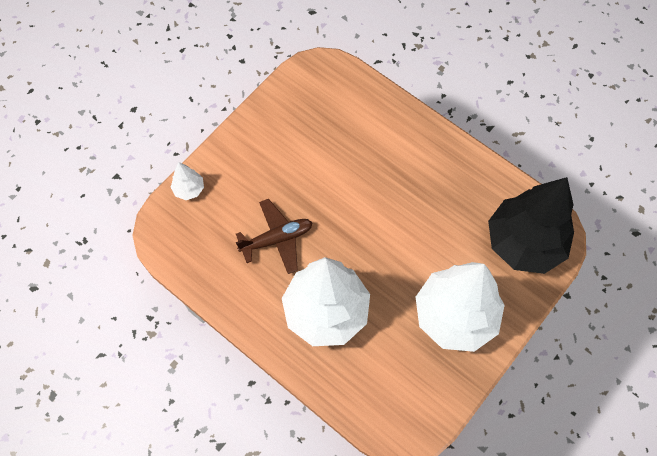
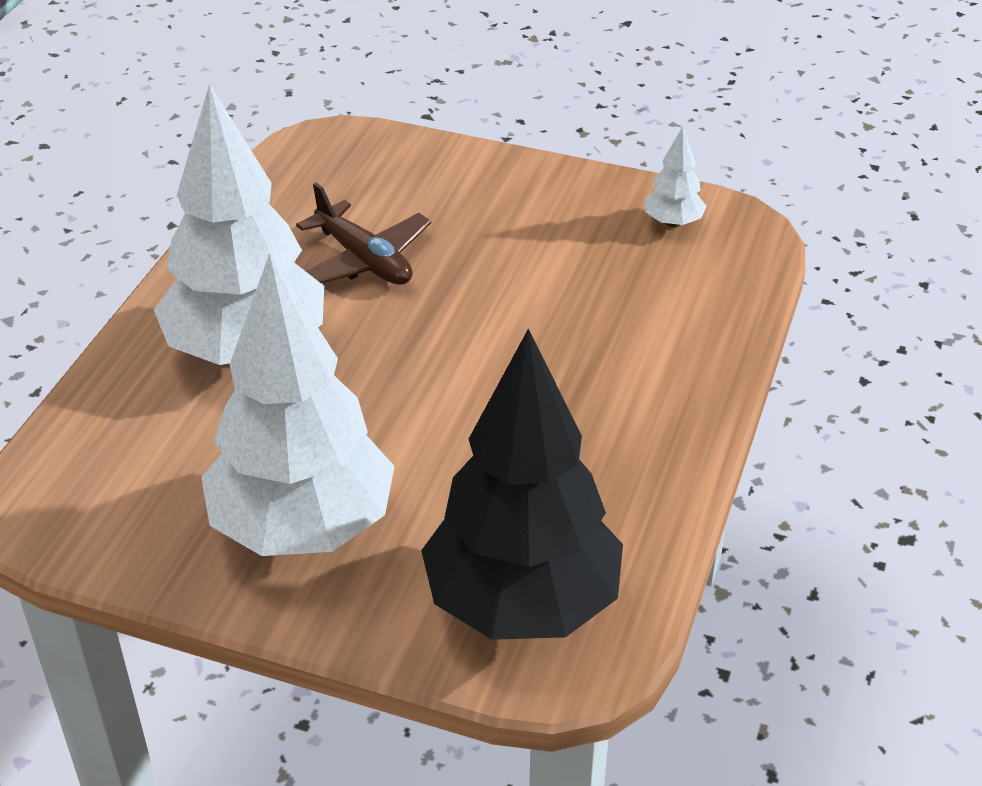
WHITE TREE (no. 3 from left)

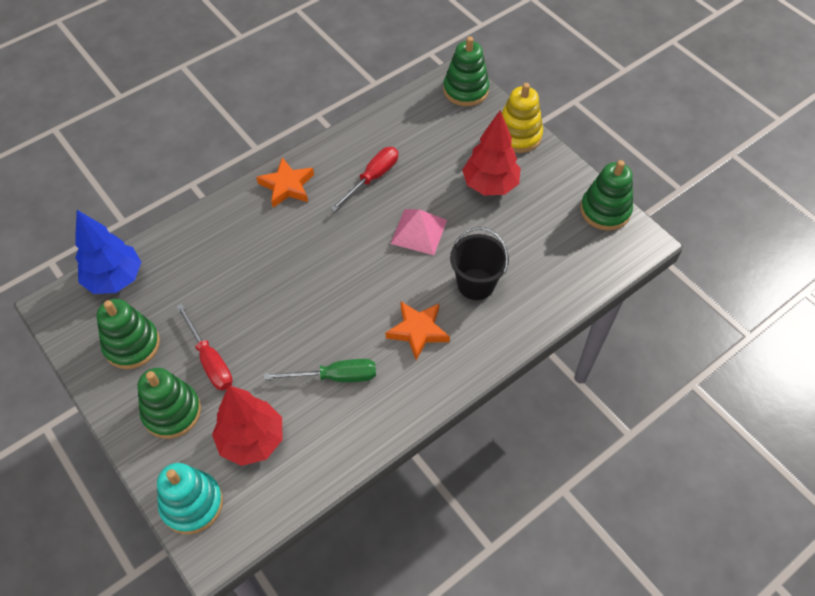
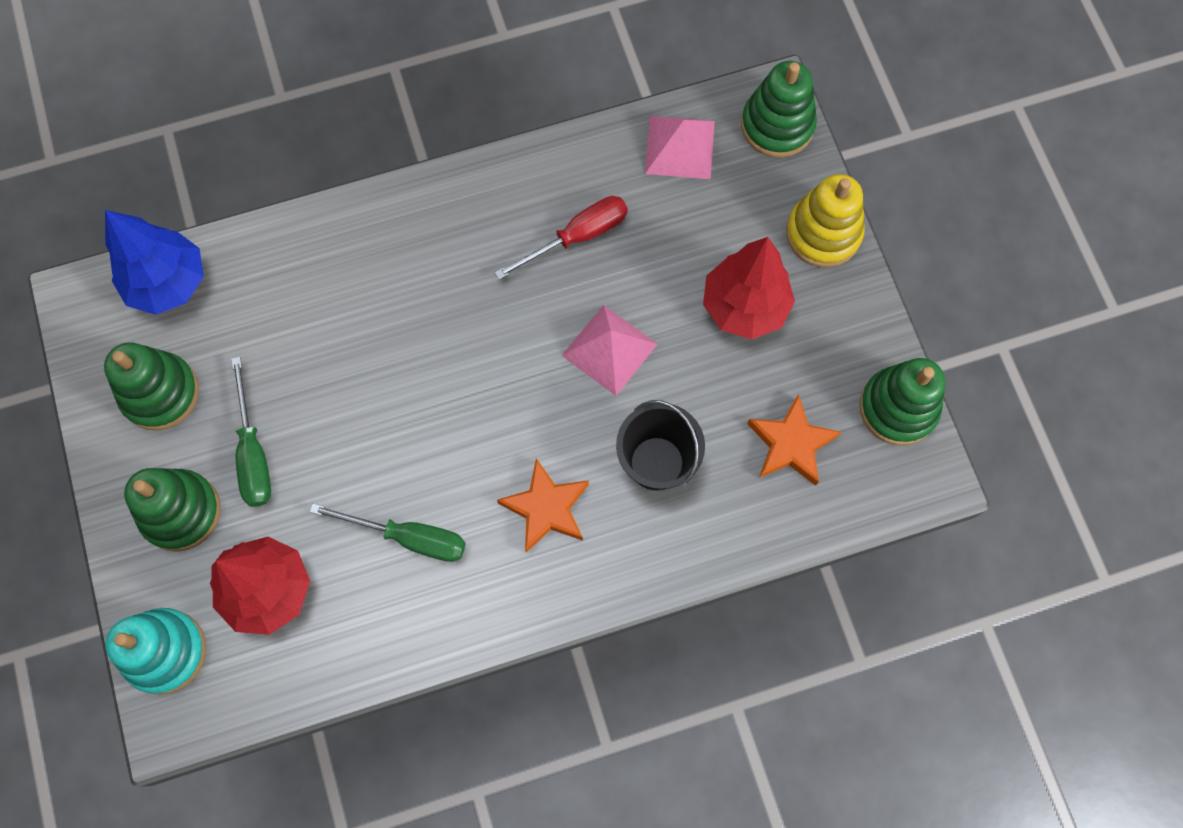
GREEN SCREWDRIVER (no. 1 from left)
ORANGE STAR (no. 2 from left)
PINK PYRAMID (no. 2 from left)

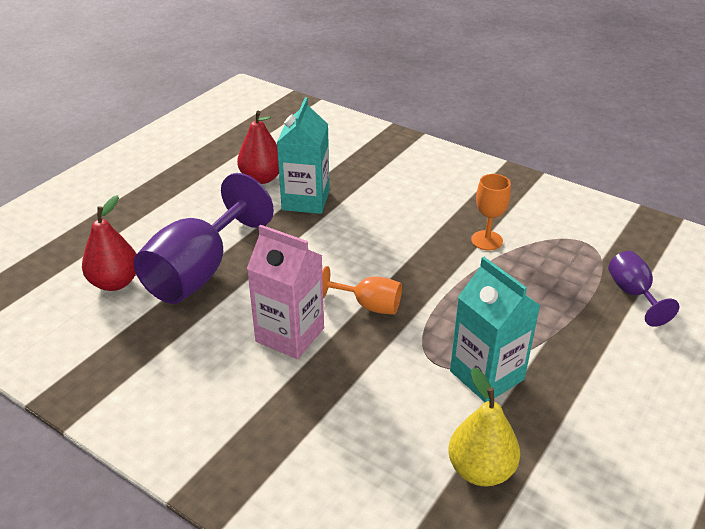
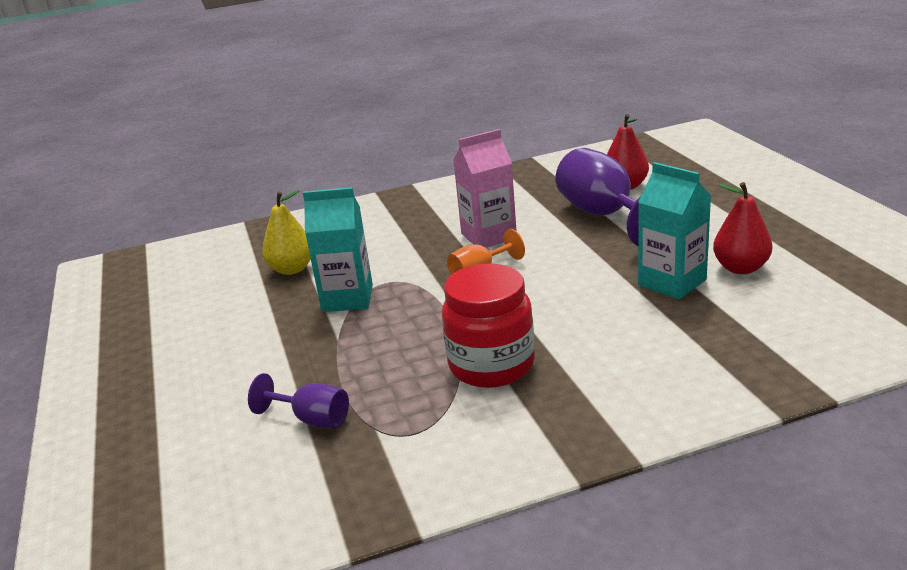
RED JAR

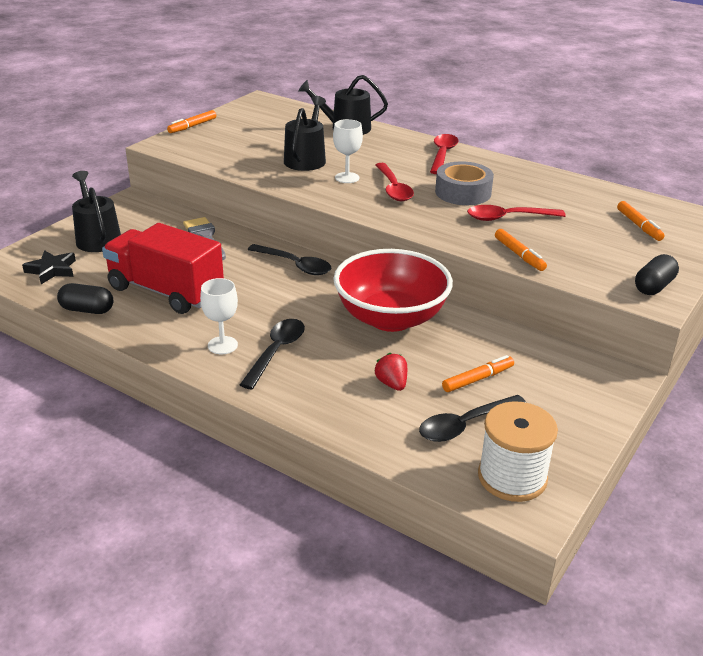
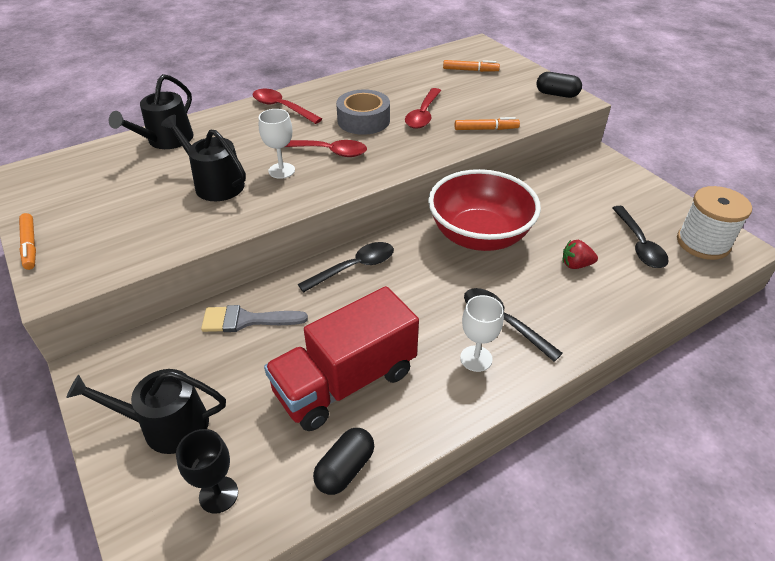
BLACK GOBLET
ORANGE MARKER (no. 2 from left in the first image)
BLACK CAPSULE (no. 2 from left)

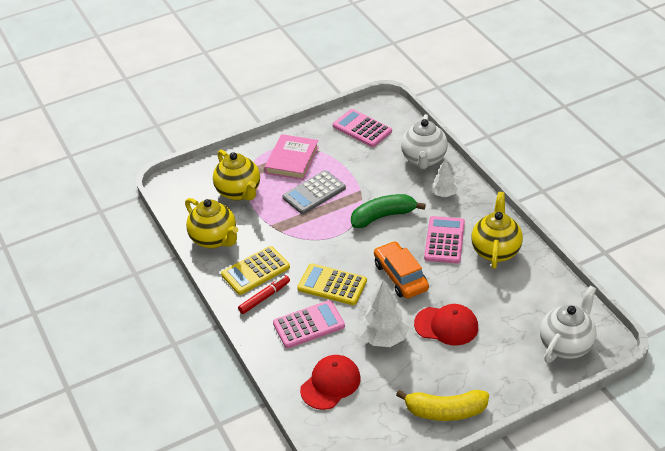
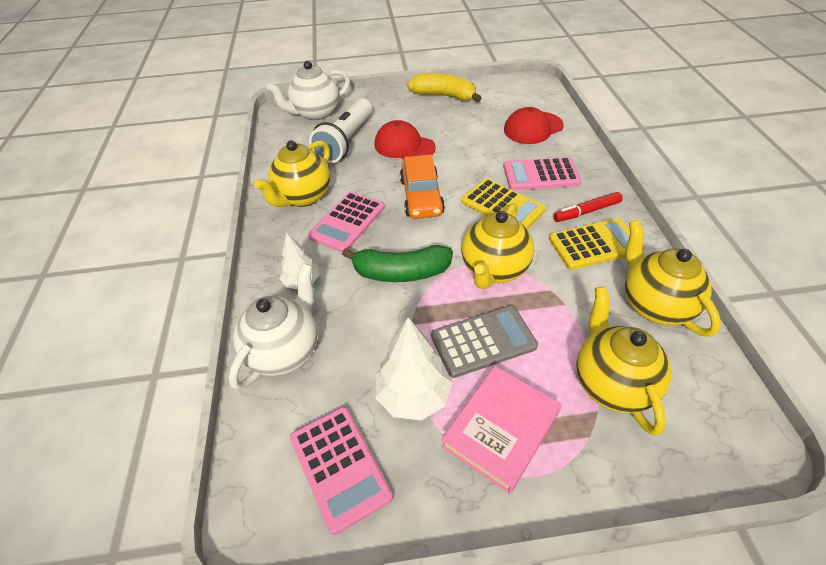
WHITE TREE (no. 2 from left)
WHITE FLASHLIGHT
YELLOW TEAPOT (no. 2 from left)

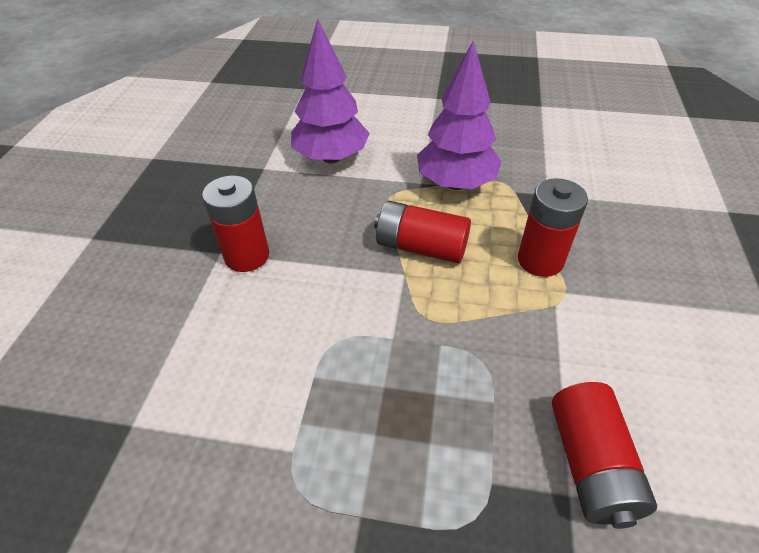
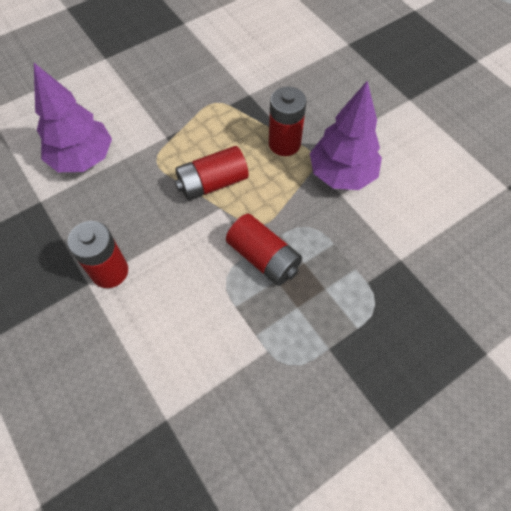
PURPLE TREE (no. 2 from left)
RED BATTERY (no. 3 from left)

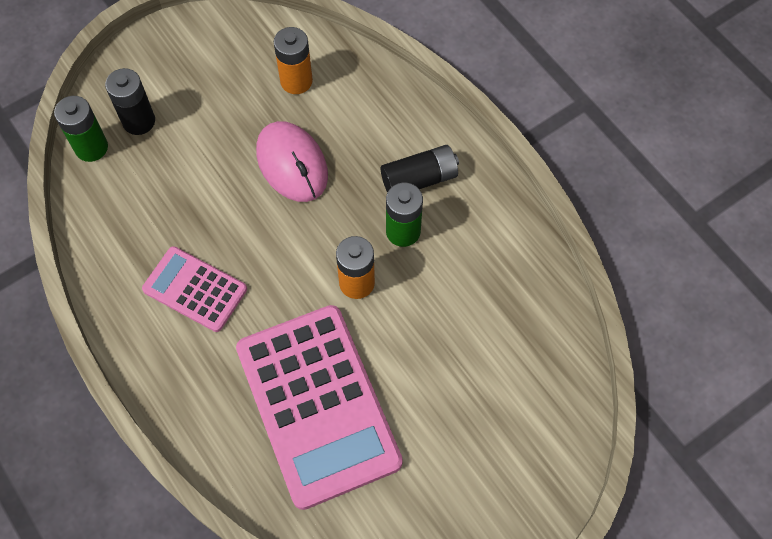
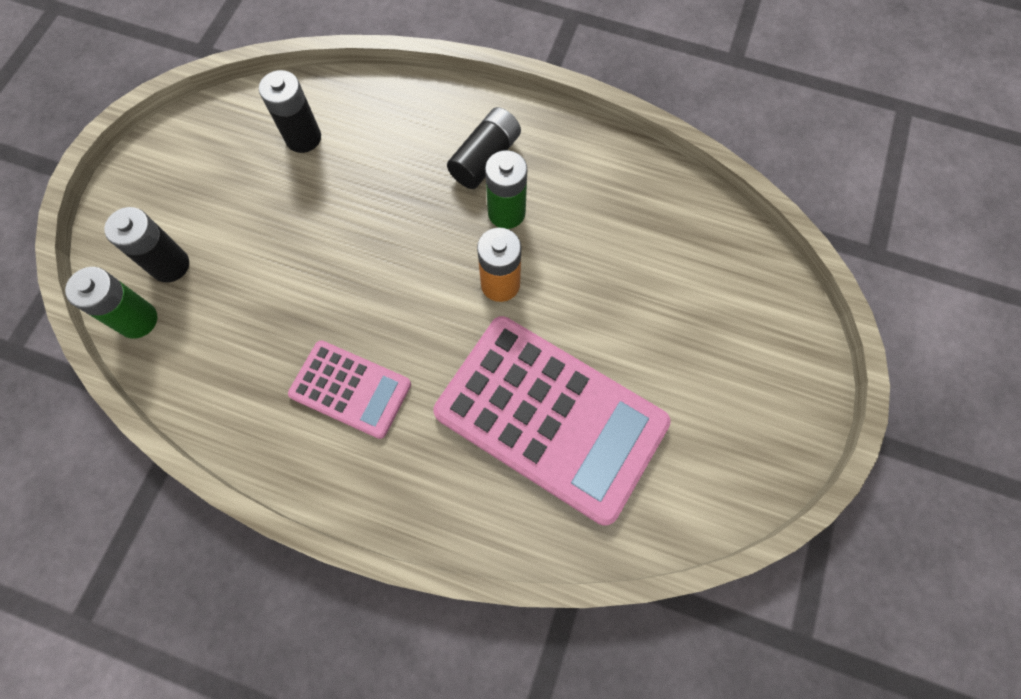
PINK CALCULATOR (no. 1 from left)
PINK MOUSE
BLACK BATTERY (no. 2 from left)

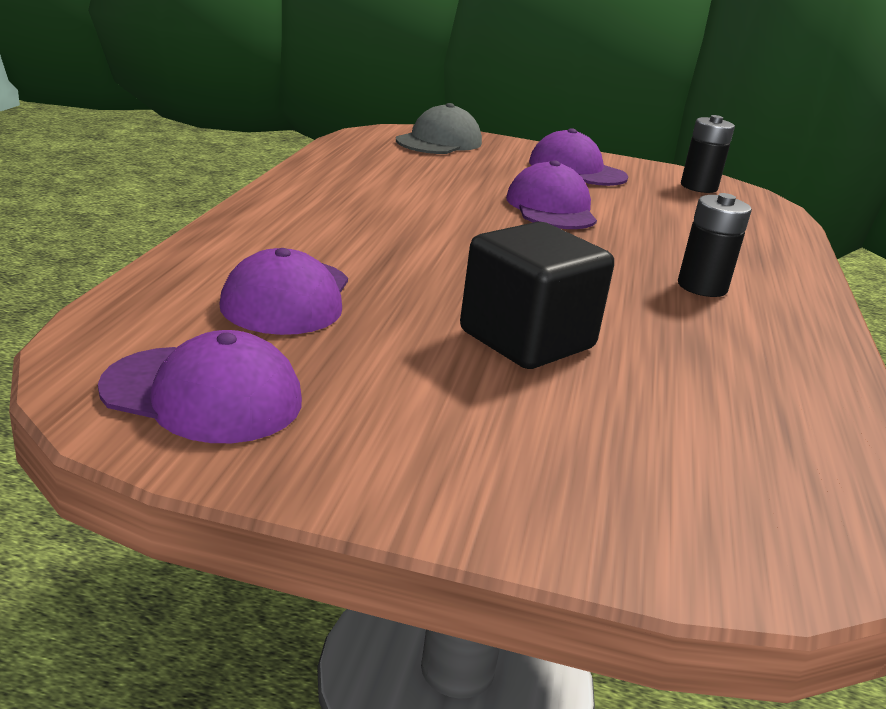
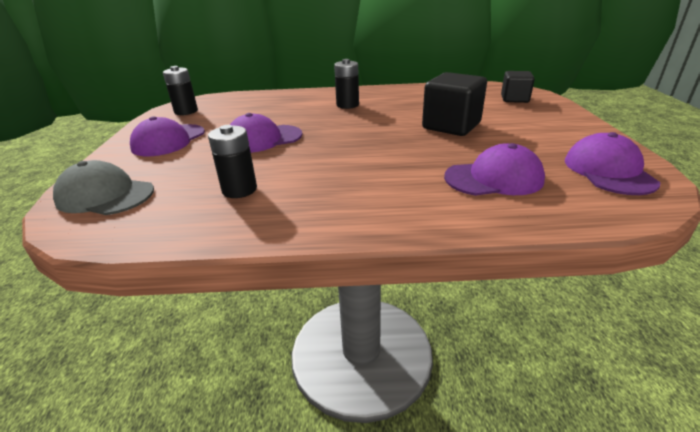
BLACK BATTERY (no. 2 from left)
BLACK CUBE (no. 2 from left)

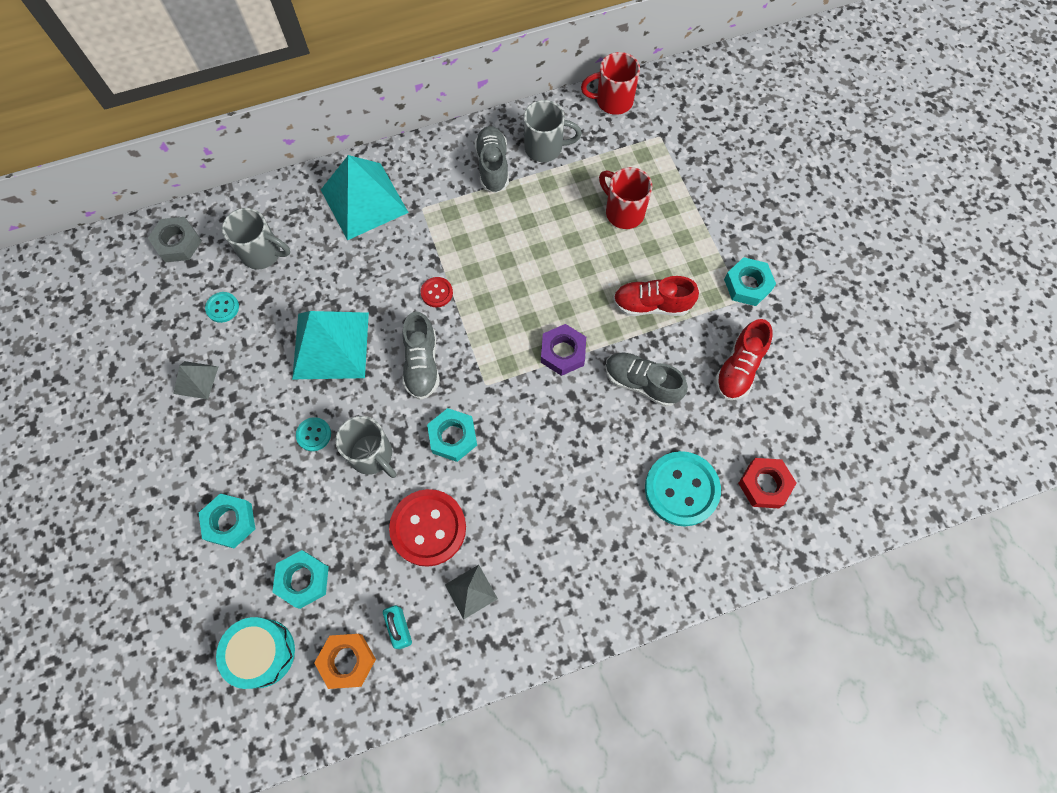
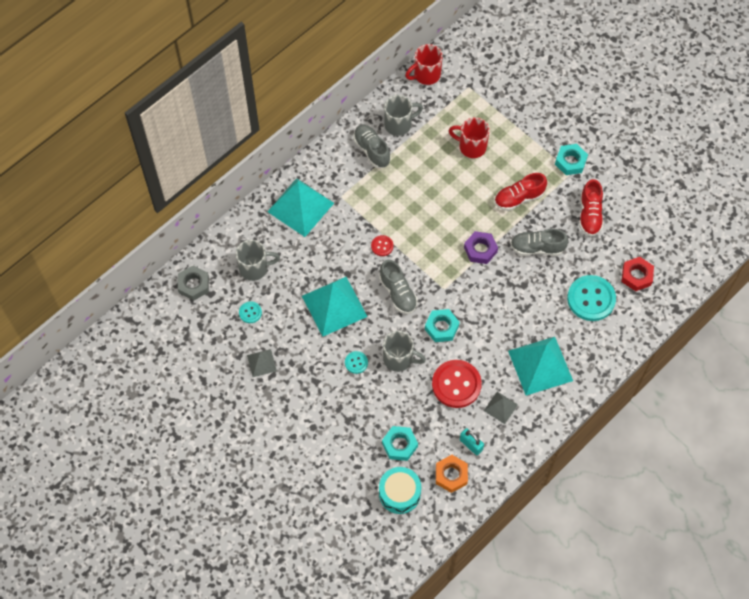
TURQUOISE NUT (no. 1 from left in the first image)
TURQUOISE PYRAMID (no. 3 from left)

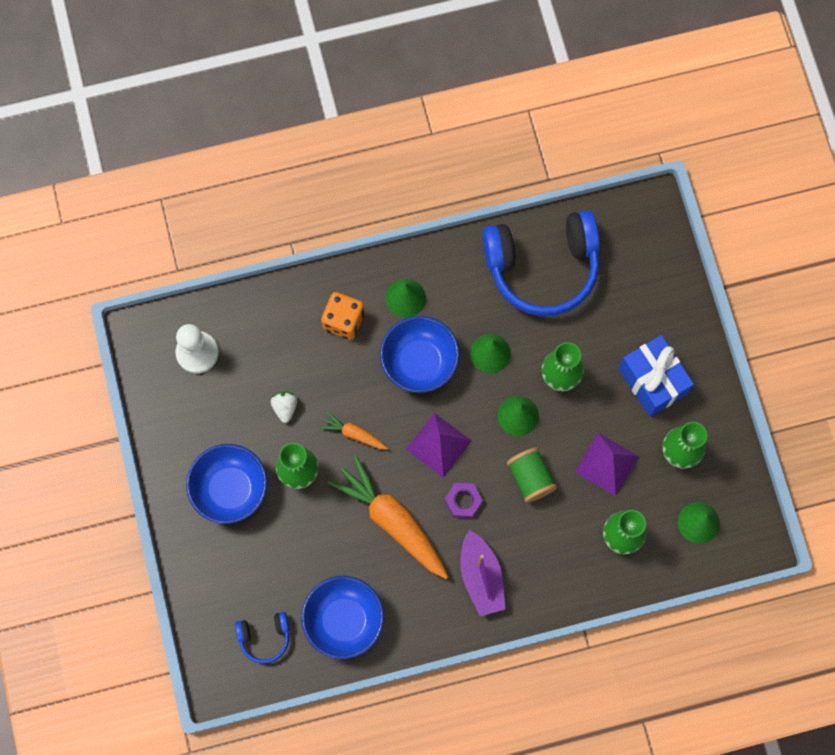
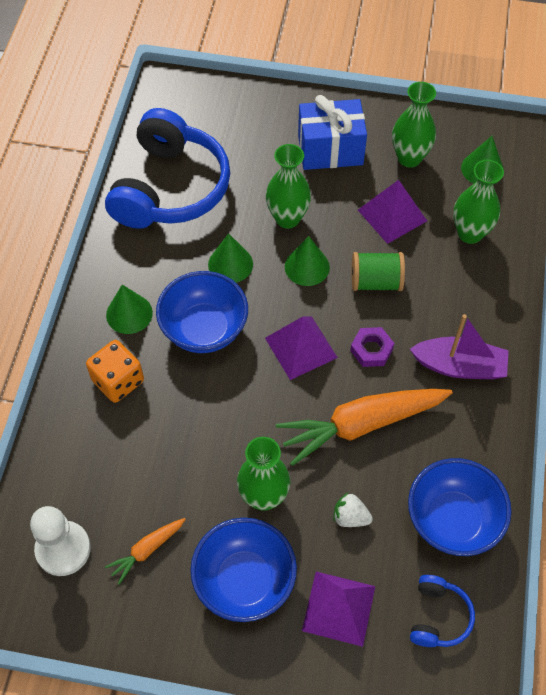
WHITE STRAWBERRY
ORANGE CARROT (no. 1 from left)
PURPLE PYRAMID (no. 2 from left)

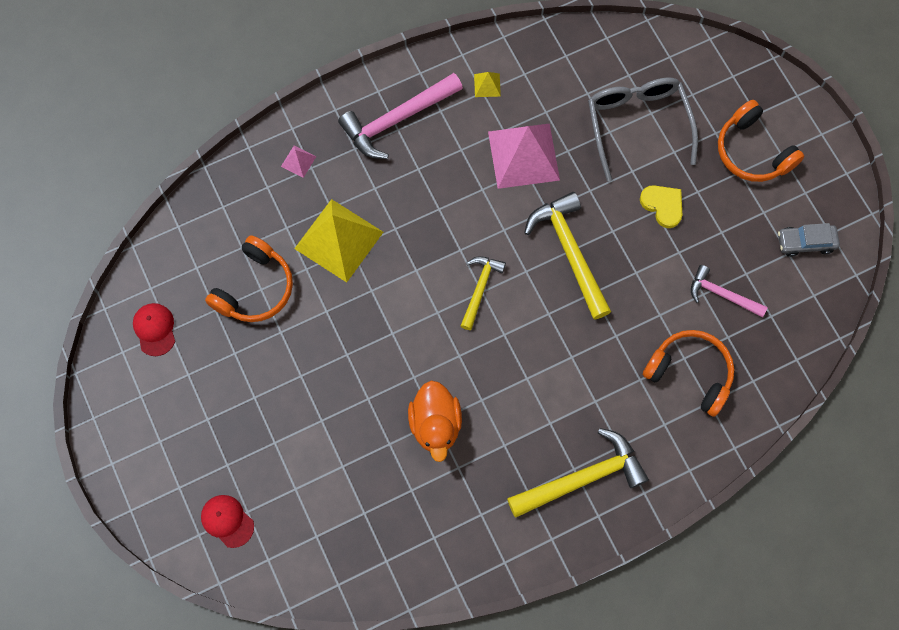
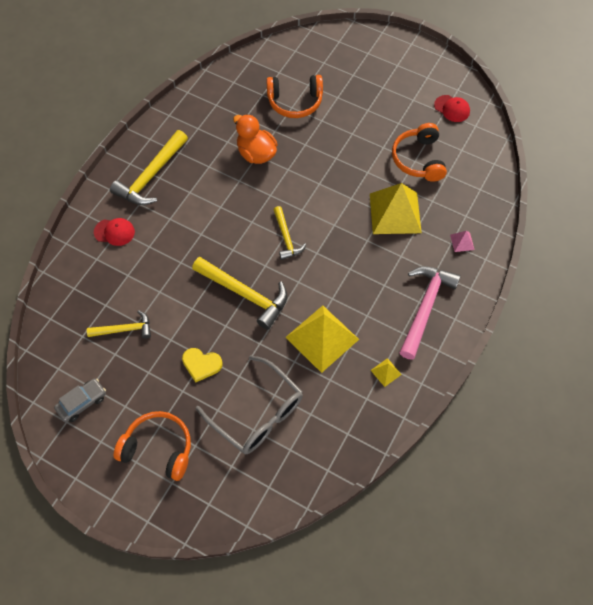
RED CAP (no. 1 from left)
YELLOW PYRAMID (no. 1 from left)
ORANGE HEADPHONES (no. 2 from left)
YELLOW HAMMER (no. 1 from left)

